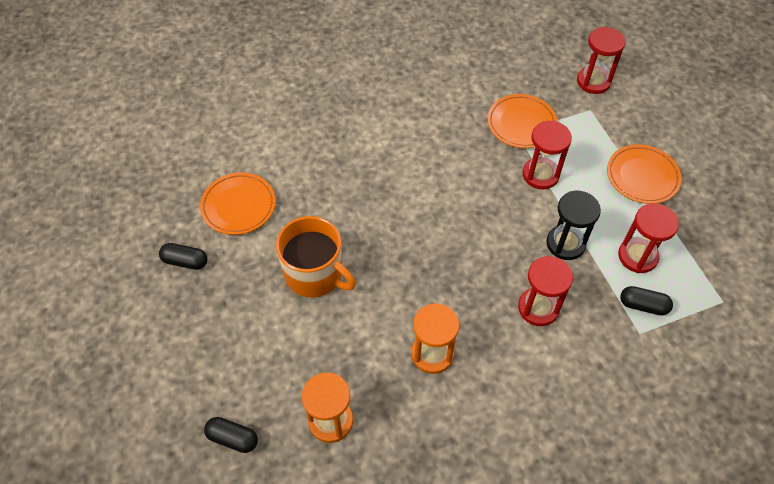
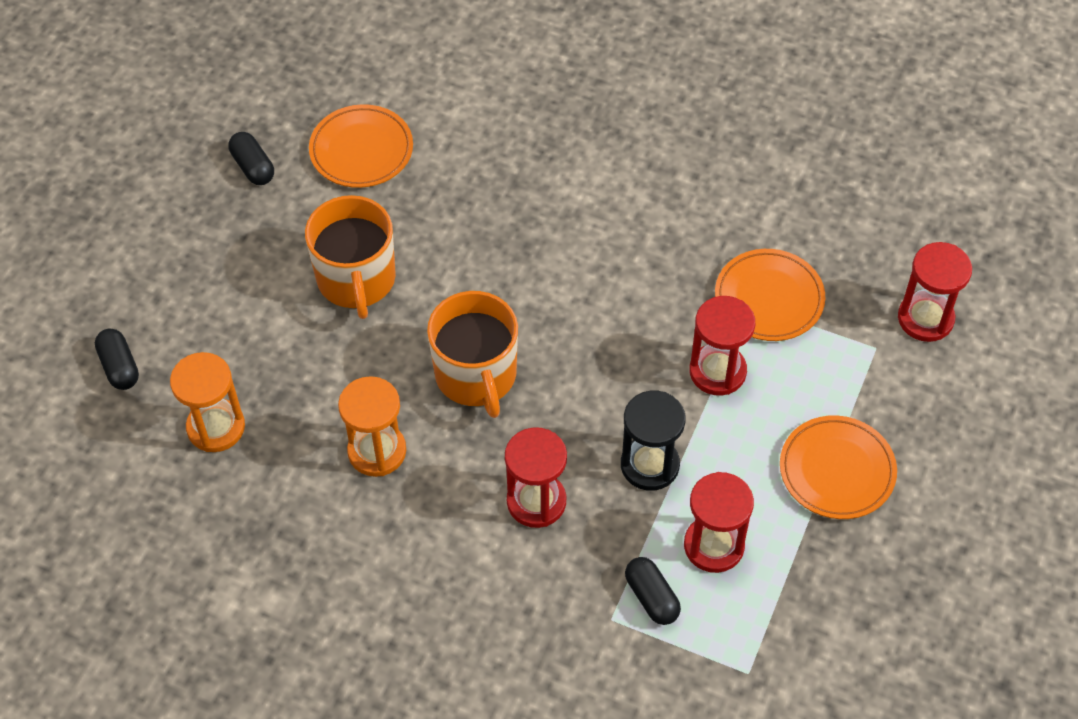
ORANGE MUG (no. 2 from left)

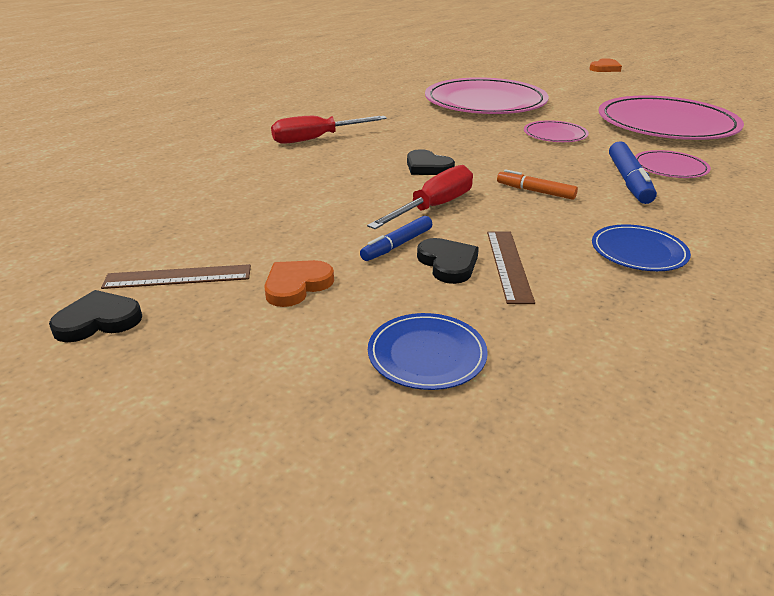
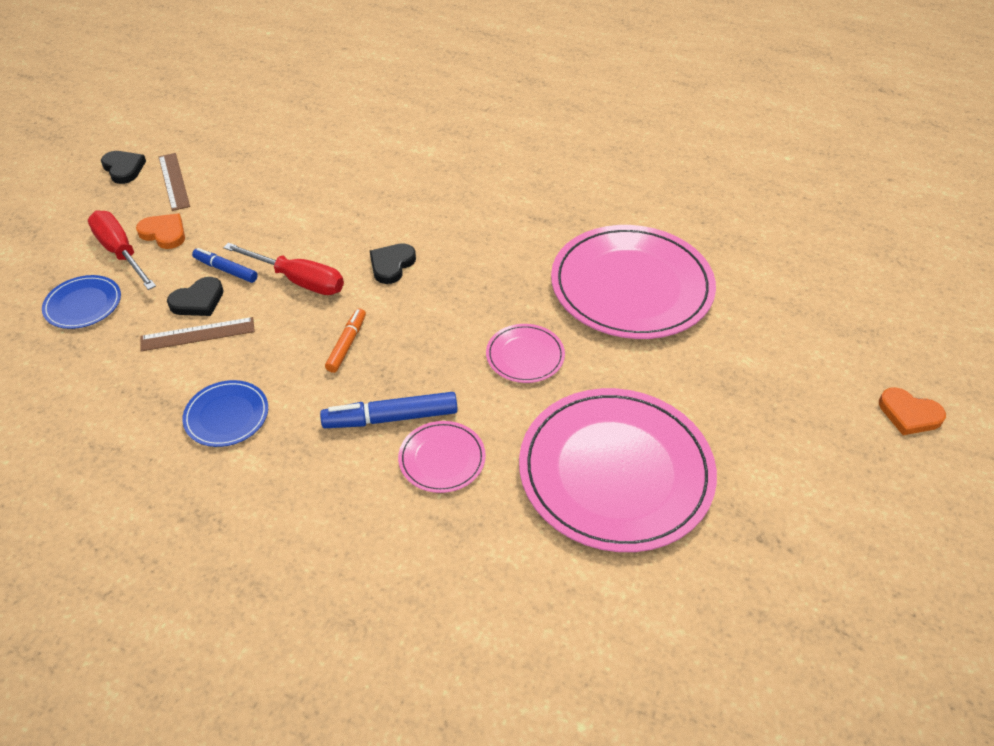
RED SCREWDRIVER (no. 1 from left)

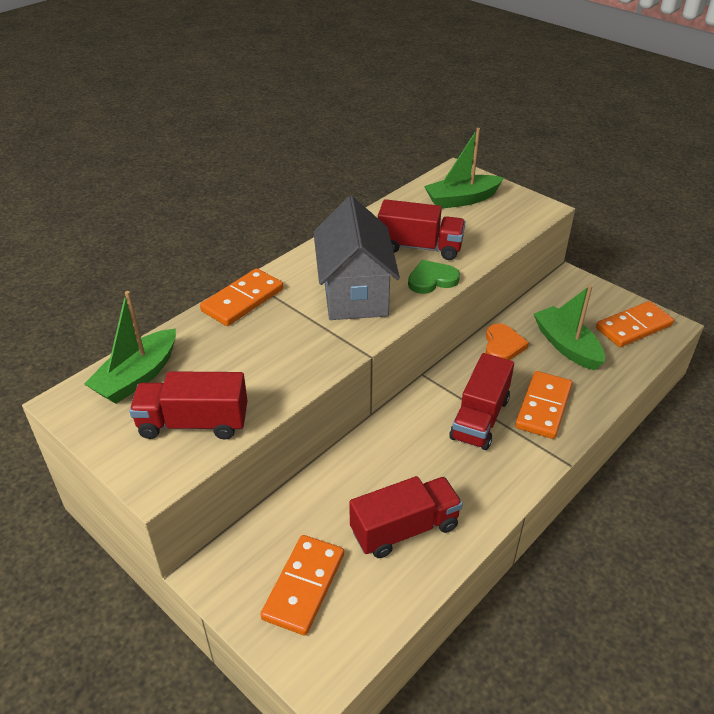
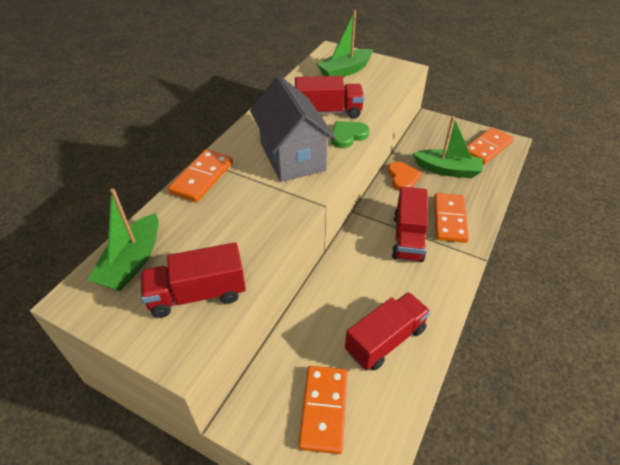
GREEN BOAT (no. 3 from left)

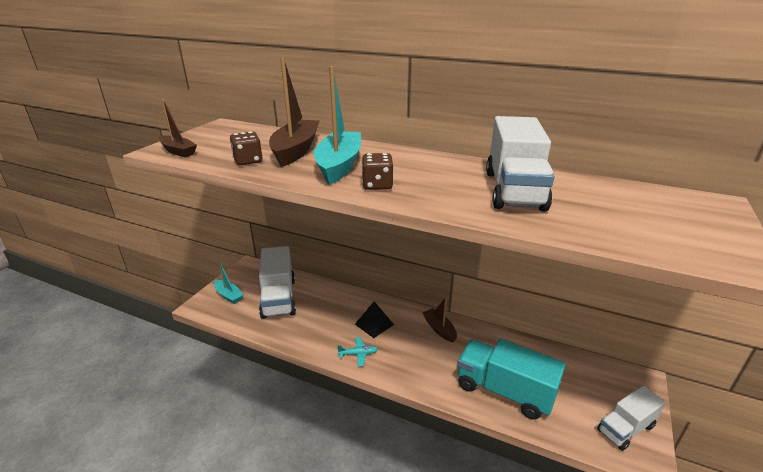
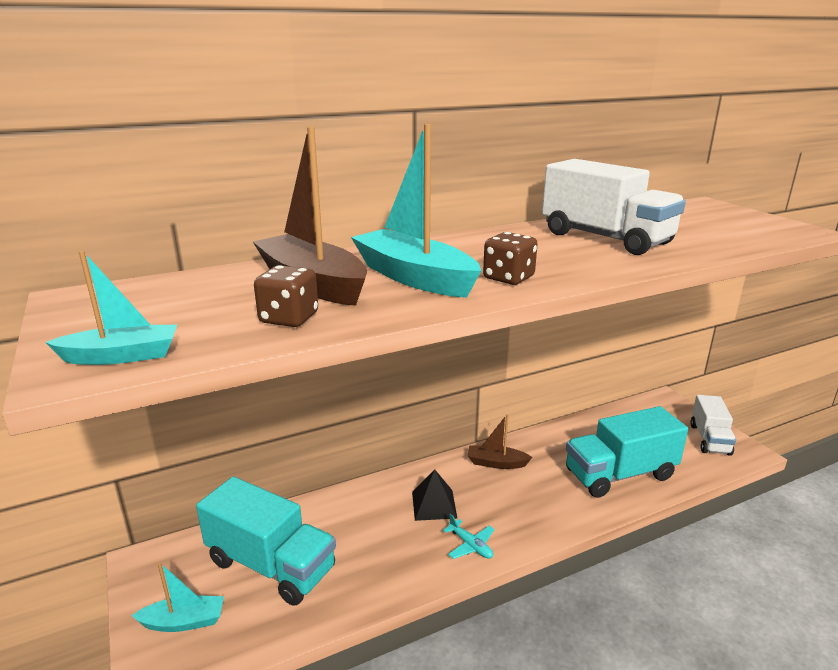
TURQUOISE BOAT (no. 1 from left)
TURQUOISE TRUCK (no. 1 from left)
TURQUOISE PLANE

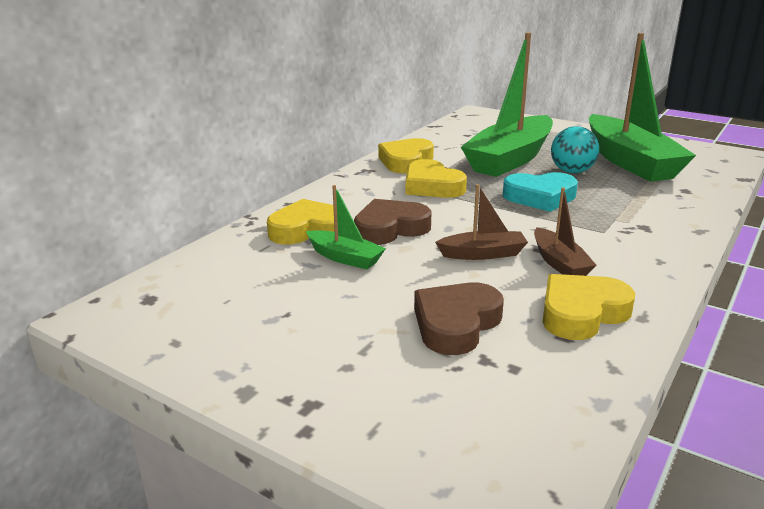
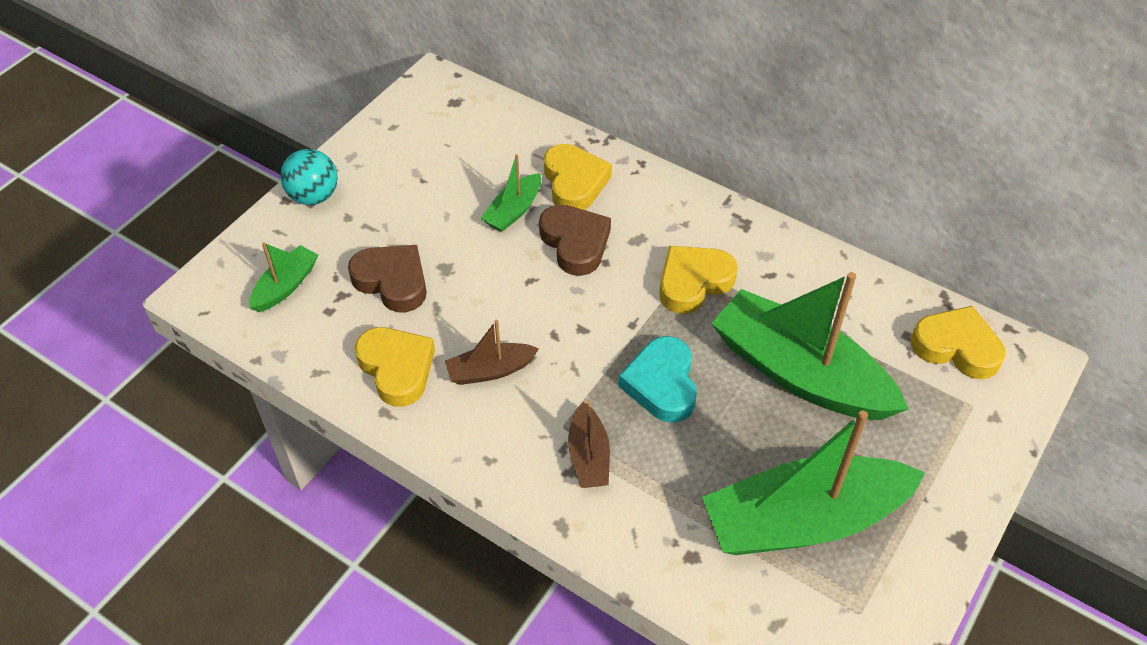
YELLOW HEART (no. 4 from left)
BROWN BOAT (no. 2 from left)
TURQUOISE BALL
GREEN BOAT (no. 1 from left)

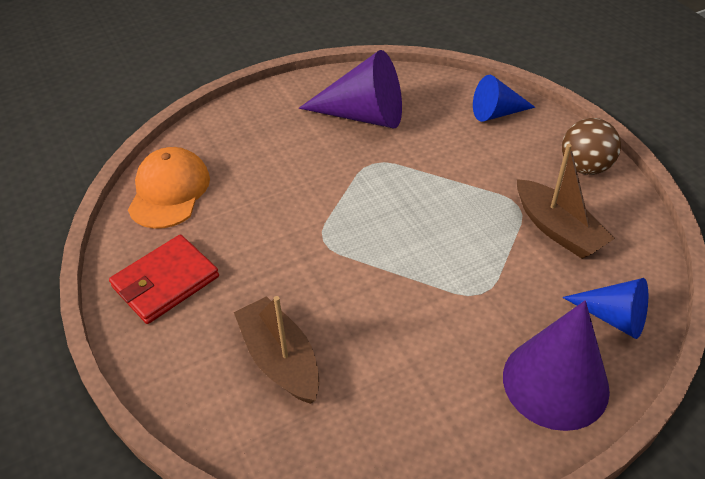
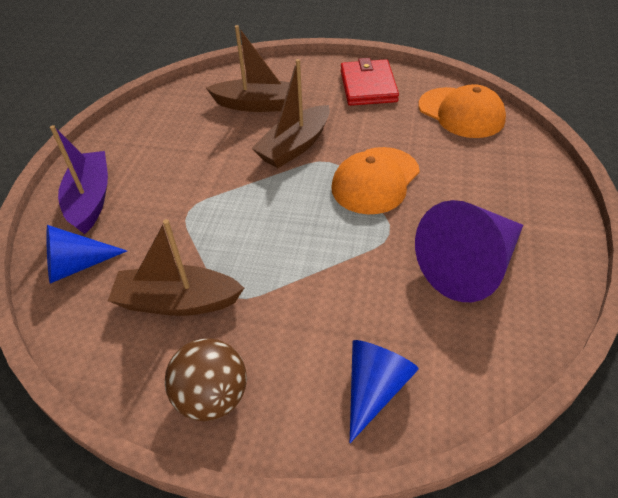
PURPLE BOAT
BROWN BOAT (no. 3 from left)
ORANGE CAP (no. 1 from left)

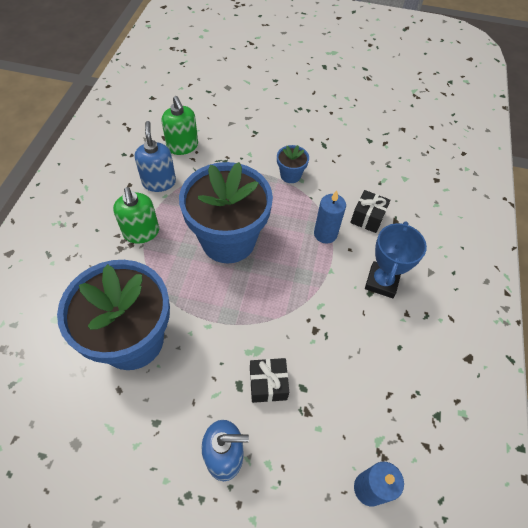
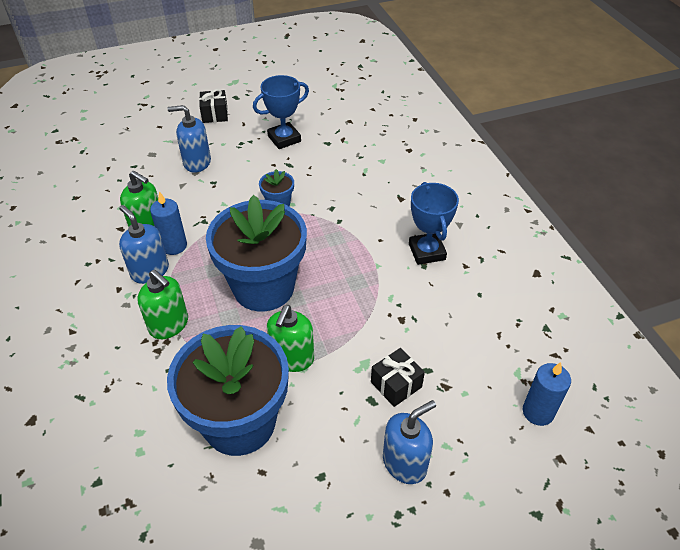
BLUE CANDLE (no. 1 from left)
BLACK GIFT (no. 1 from left)
BLUE SOAP DISPENSER (no. 2 from left)
BLUE TROPHY (no. 1 from left)
GREEN SOAP DISPENSER (no. 3 from left)

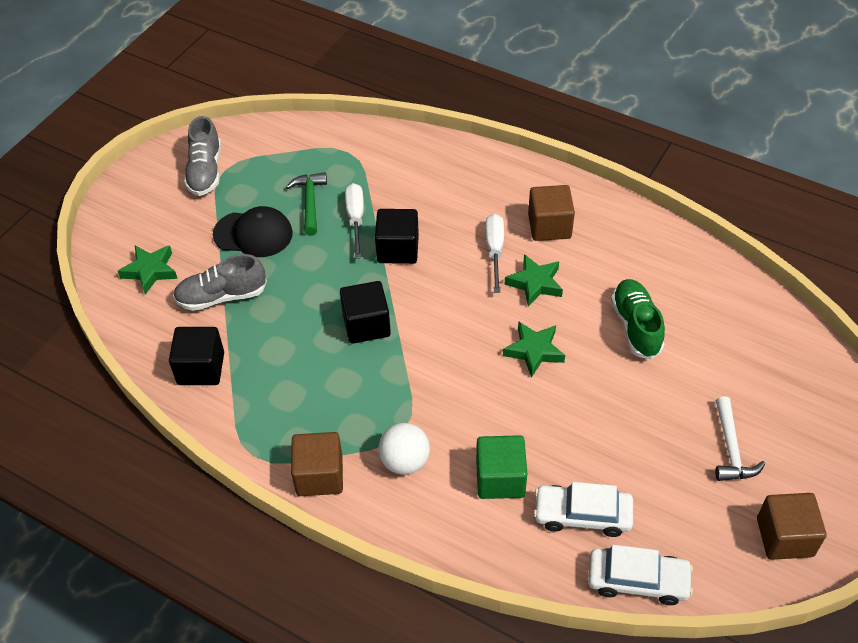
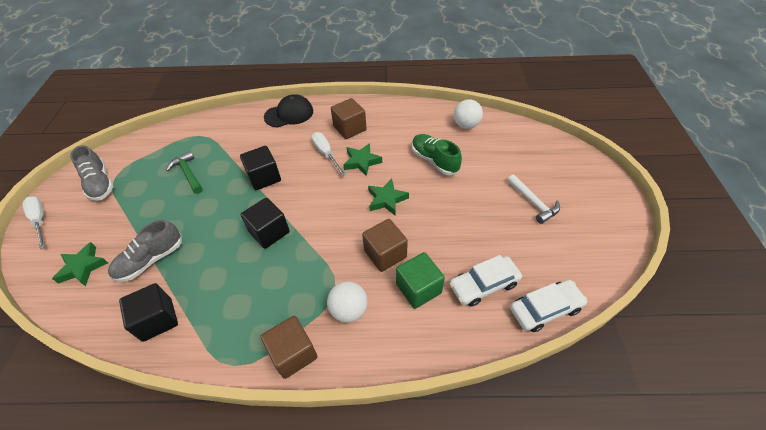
BLACK CAP
WHITE SCREWDRIVER (no. 1 from left)
BROWN CUBE (no. 3 from left)
WHITE BALL (no. 2 from left)

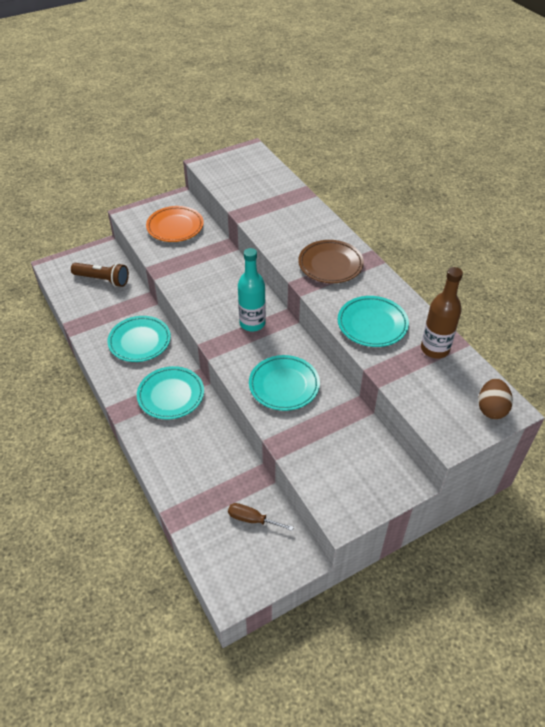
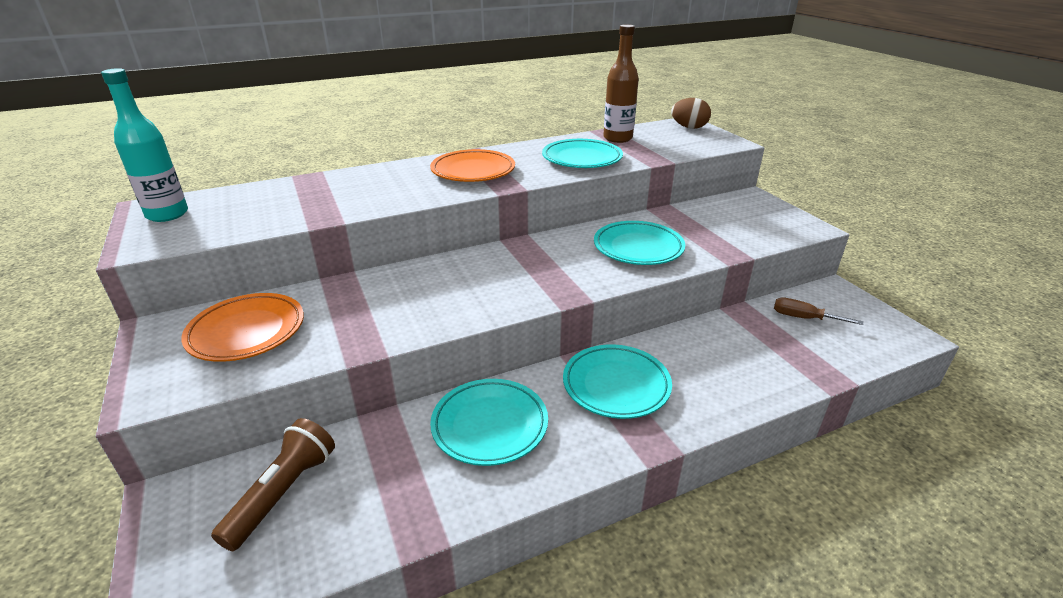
BROWN SCREWDRIVER
TURQUOISE BOTTLE
ORANGE PLATE (no. 2 from left)

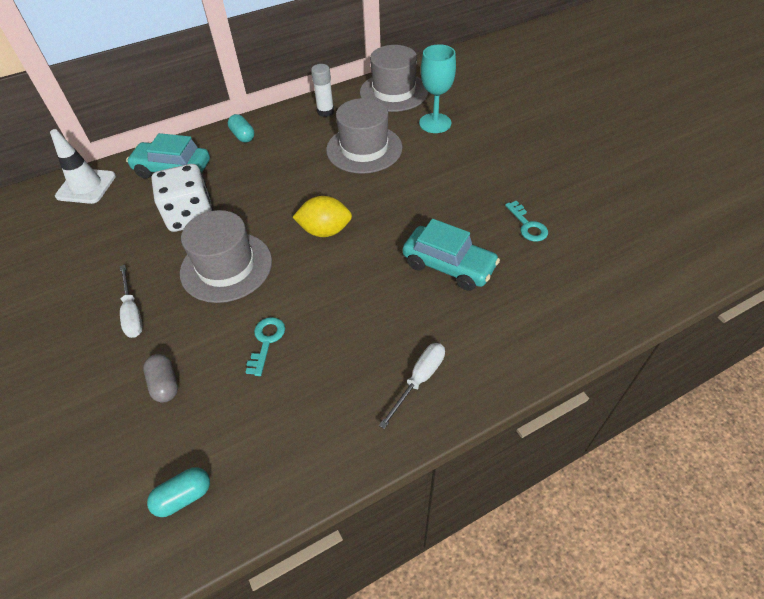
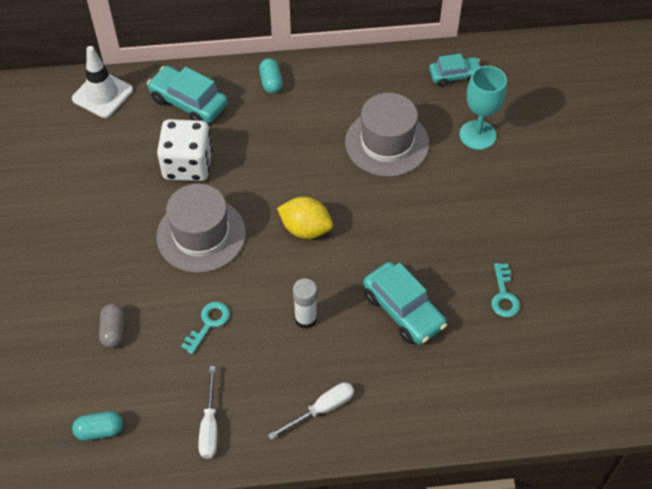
WHITE SCREWDRIVER (no. 1 from left)
WHITE GLUE STICK
TURQUOISE CAR (no. 3 from left)

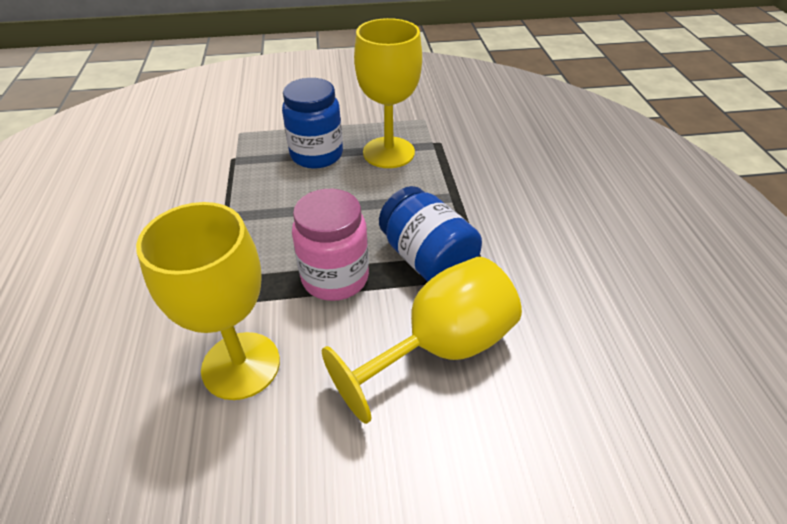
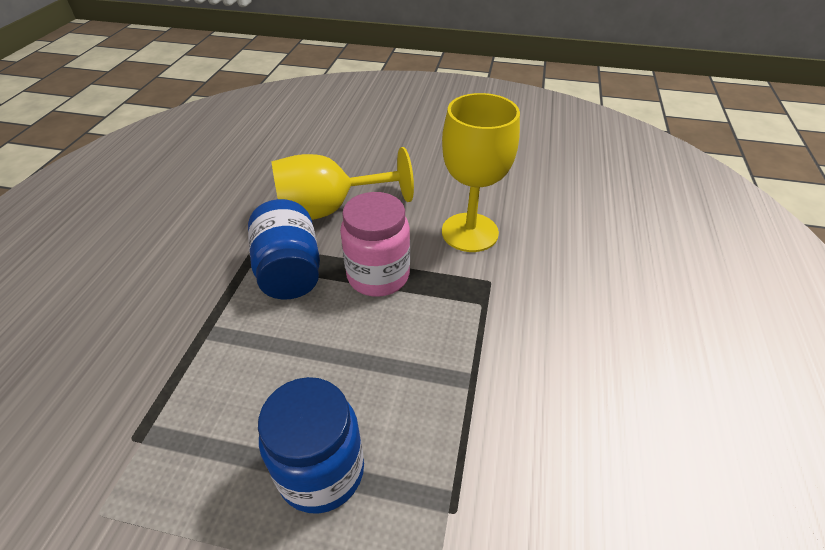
YELLOW GOBLET (no. 2 from left in the first image)

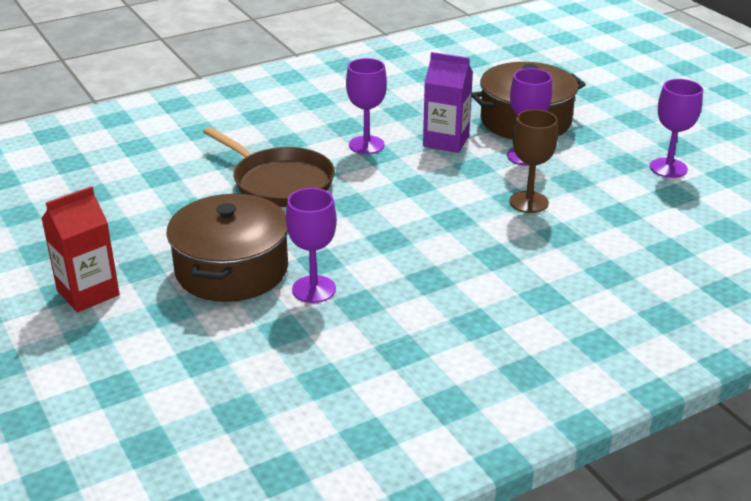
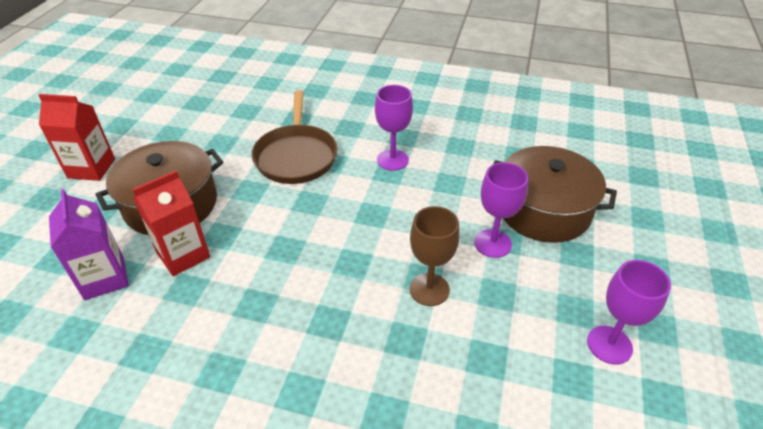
RED CARTON (no. 2 from left)
PURPLE CARTON

